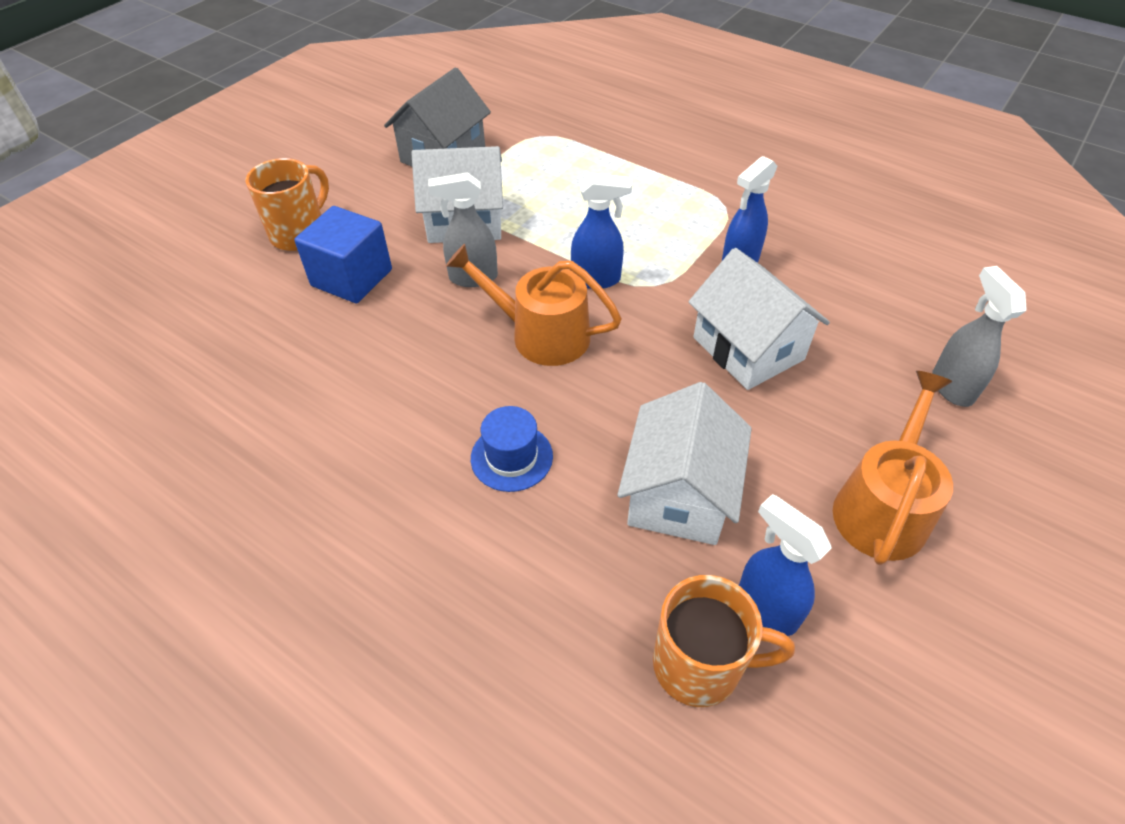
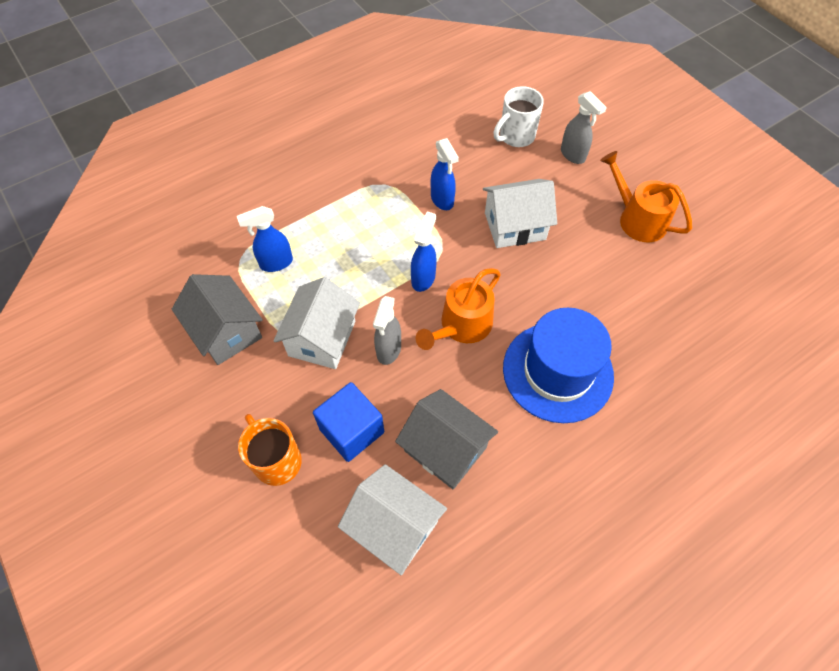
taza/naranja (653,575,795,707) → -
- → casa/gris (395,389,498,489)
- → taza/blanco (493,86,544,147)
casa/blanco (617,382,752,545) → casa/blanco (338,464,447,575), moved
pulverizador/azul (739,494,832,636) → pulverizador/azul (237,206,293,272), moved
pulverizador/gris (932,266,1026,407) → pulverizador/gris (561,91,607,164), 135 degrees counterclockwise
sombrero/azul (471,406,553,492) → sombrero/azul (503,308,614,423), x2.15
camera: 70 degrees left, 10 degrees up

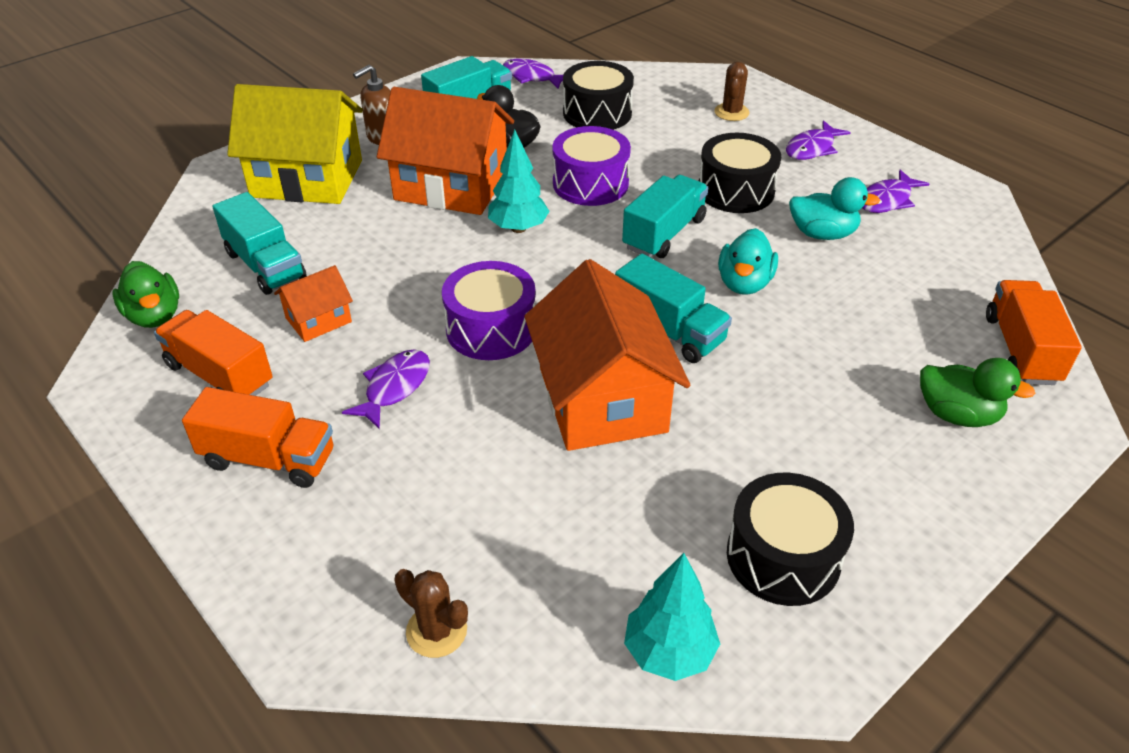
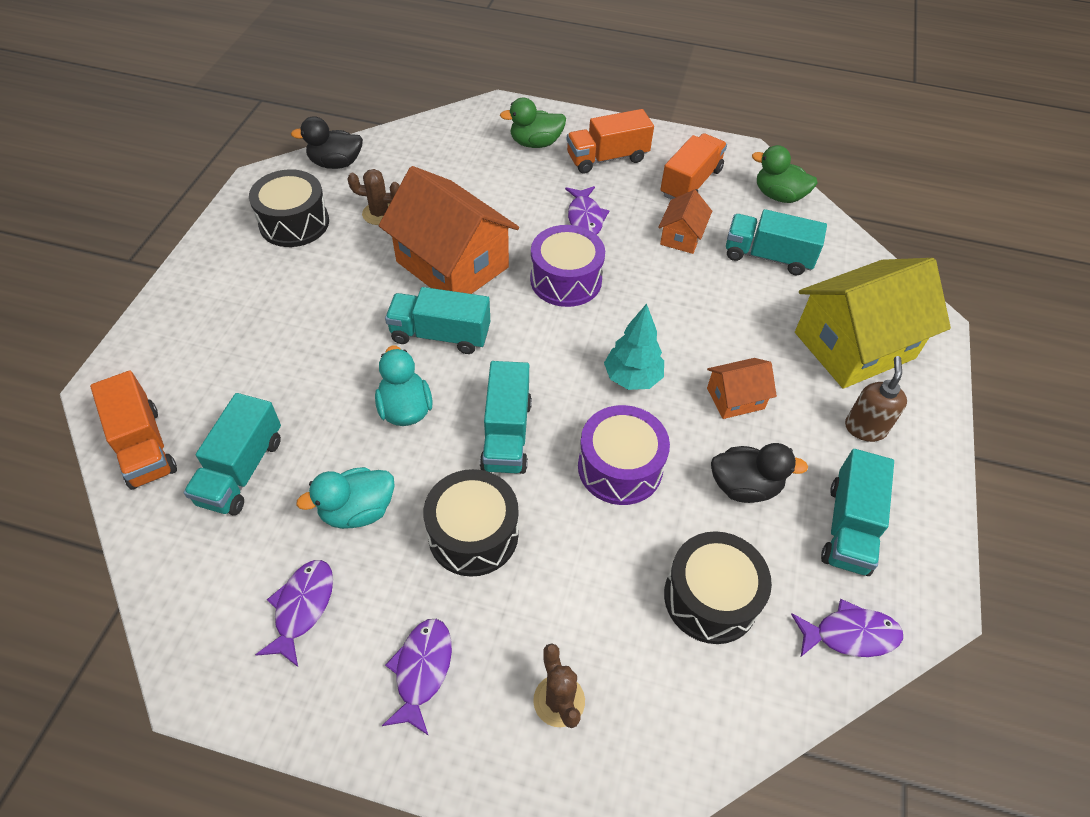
- → camión/turquesa (184,393,281,515)
cactus/marrón (394,569,468,658) → cactus/marrón (348,169,400,225), moved
pato/verde (920,358,1035,427) → pato/verde (500,98,566,148), moved
árbol/turquesa (624,553,720,681) → pato/negro (291,116,363,169)
camión/naranja (154,310,273,396) → camión/naranja (660,133,727,199), 60 degrees counterclockwise
casa/naranja (377,87,514,215) → casa/naranja (707,358,777,419), x0.48
camera: 145 degrees right, 10 degrees up

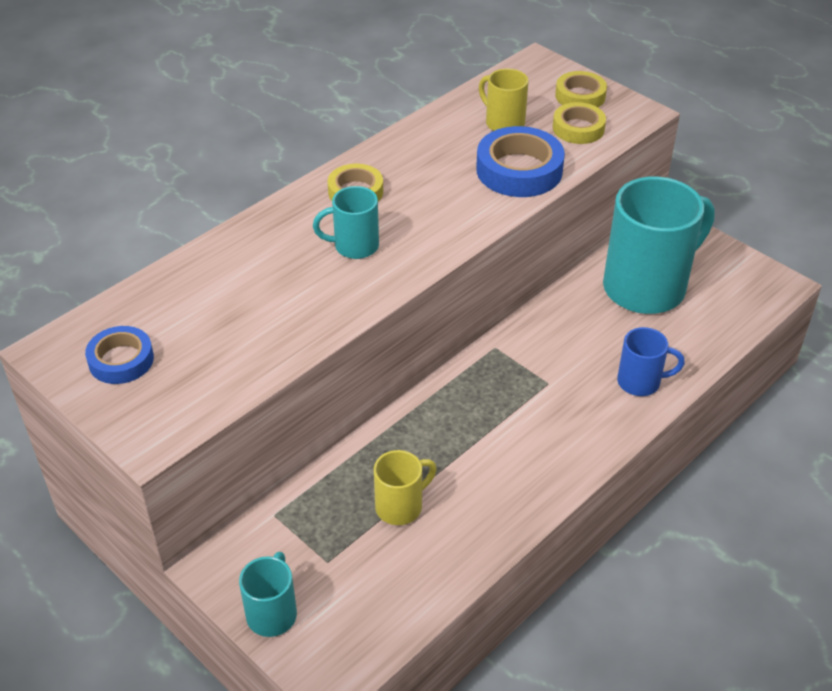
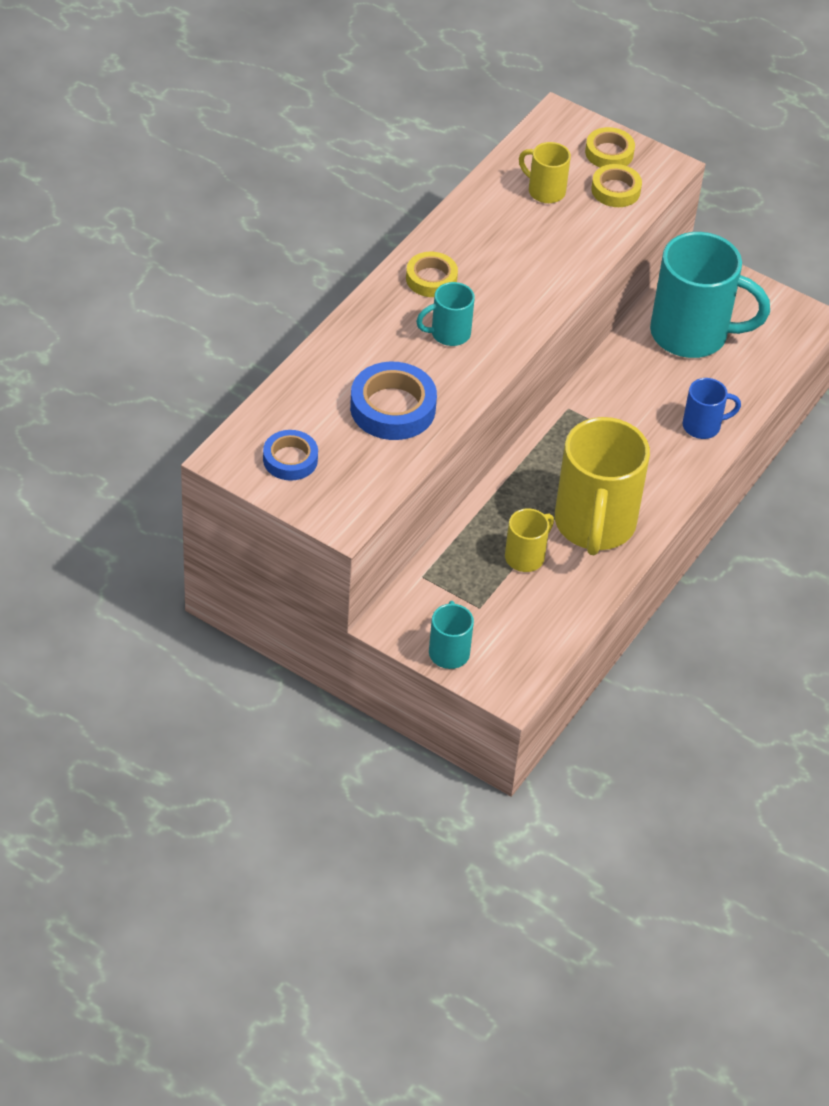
- → taza/amarillo (555,417,650,555)
cinta adhesiva/azul (476,126,565,197) → cinta adhesiva/azul (350,362,437,440), moved
taza/turquesa (603,176,715,314) → taza/turquesa (650,232,770,358), 60 degrees clockwise
camera: 15 degrees left, 5 degrees up

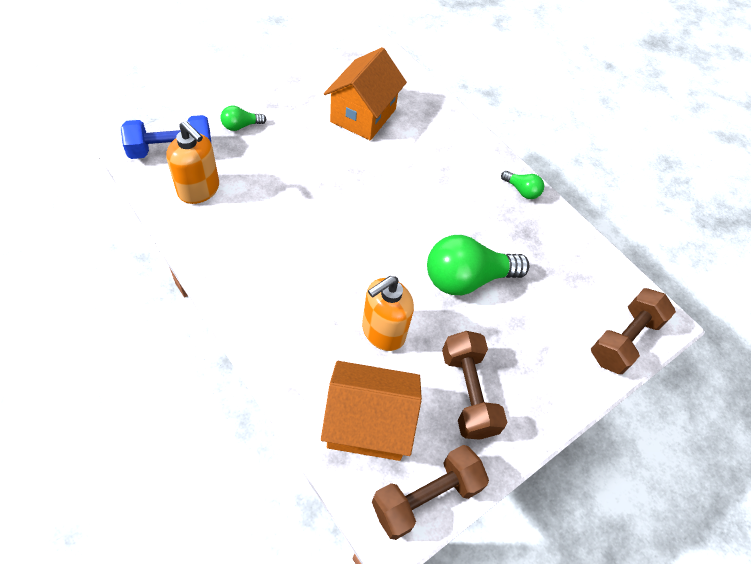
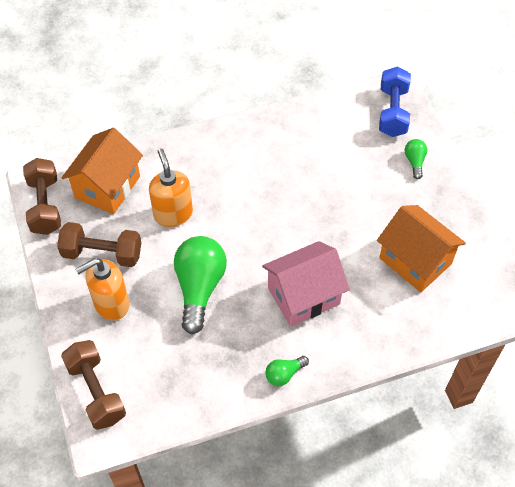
- → casa/rosa (262,241,350,327)
dispensador de jabón/naranja (166,121,219,204) → dispensador de jabón/naranja (75,258,129,321), moved
camera: 115 degrees right, 0 degrees up

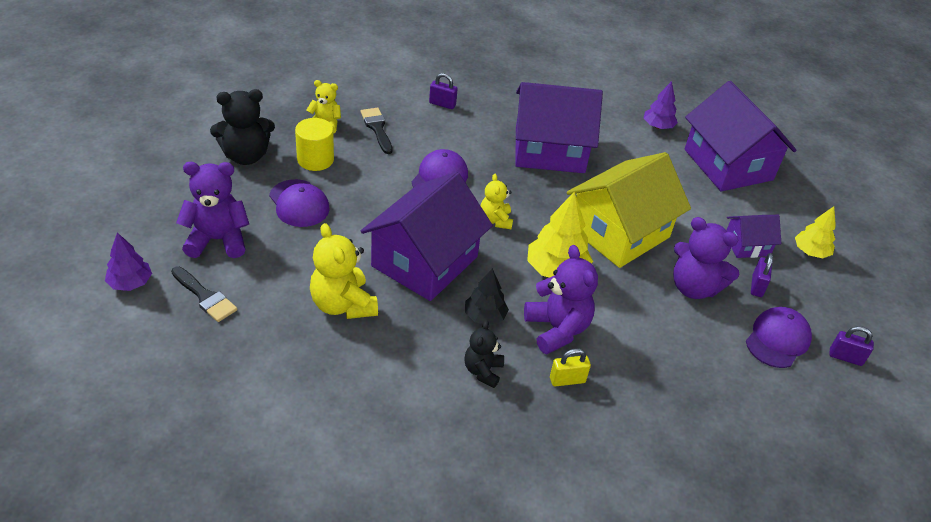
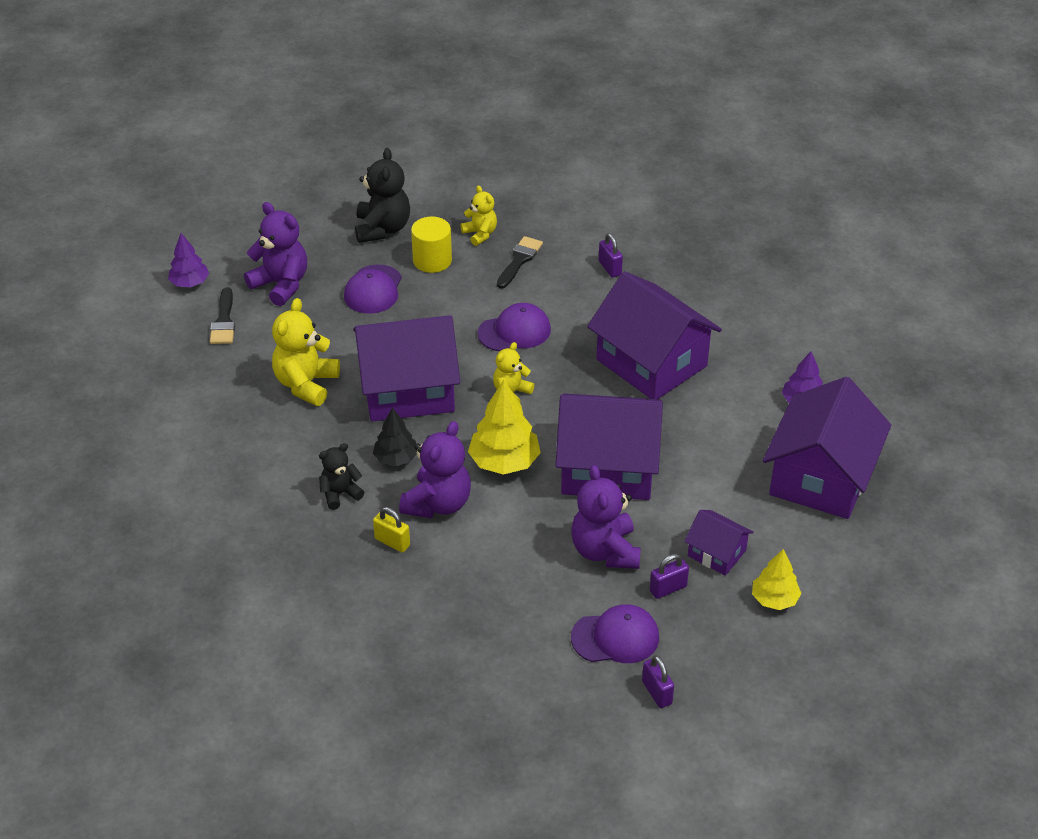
casa/amarillo (567,152,691,268) → casa/morado (555,393,663,500)
osito/negro (210,89,275,165) → osito/negro (355,148,410,243), 120 degrees counterclockwise
camera: 50 degrees right, 0 degrees up

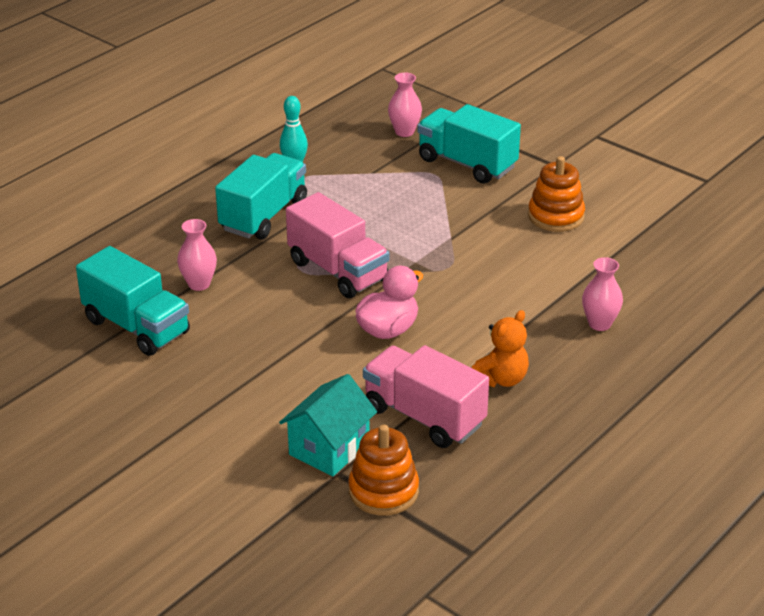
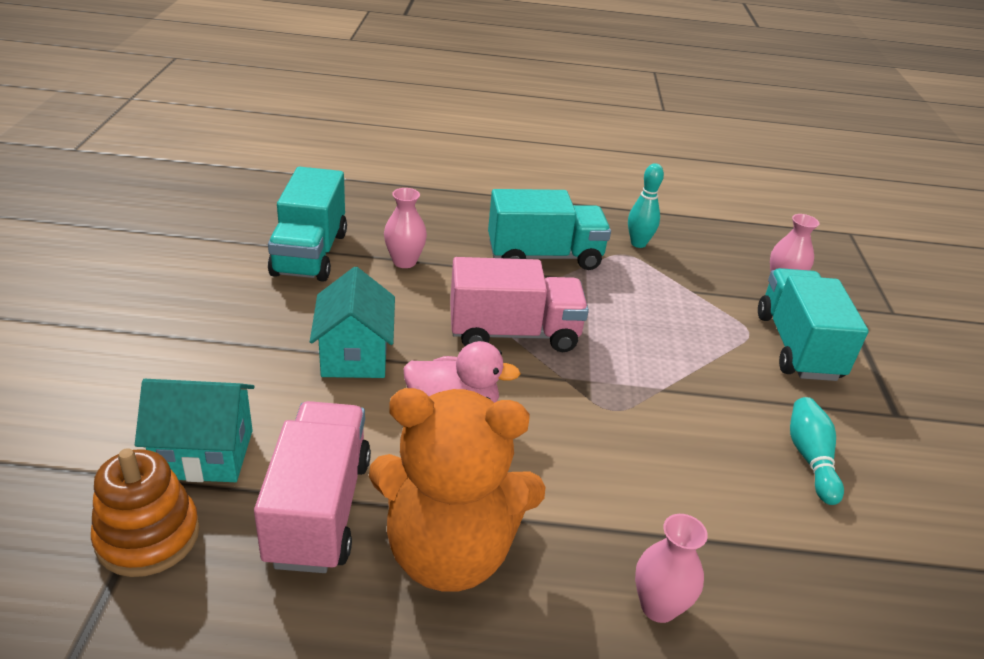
- → casa/turquesa (310,267,395,378)
juguete apilable/naranja (528,156,585,232) → bolo/turquesa (790,397,844,505)
camión/rosa (286,192,390,298) → camión/rosa (450,257,589,352), 105 degrees counterclockwise
osito/naranja (471,310,529,387) → osito/naranja (369,388,545,592), x1.89
camera: 50 degrees right, 0 degrees up

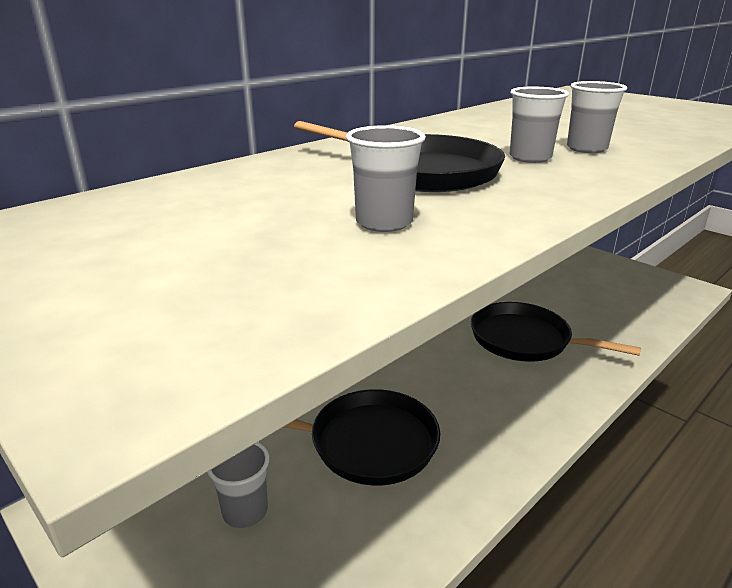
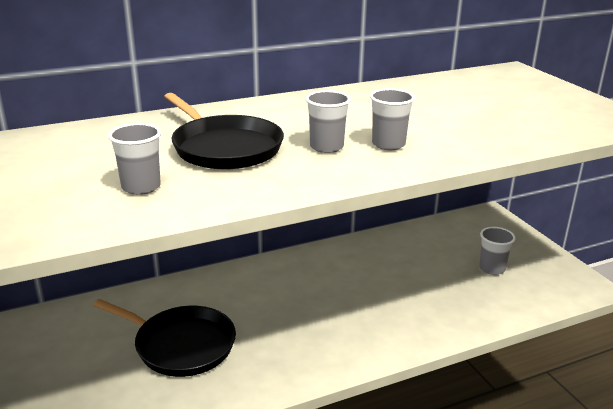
sartén/negro (471,302,641,362) → -
vaso/gris (207,442,269,528) → vaso/gris (479,227,515,275), moved
camera: 20 degrees right, 0 degrees up

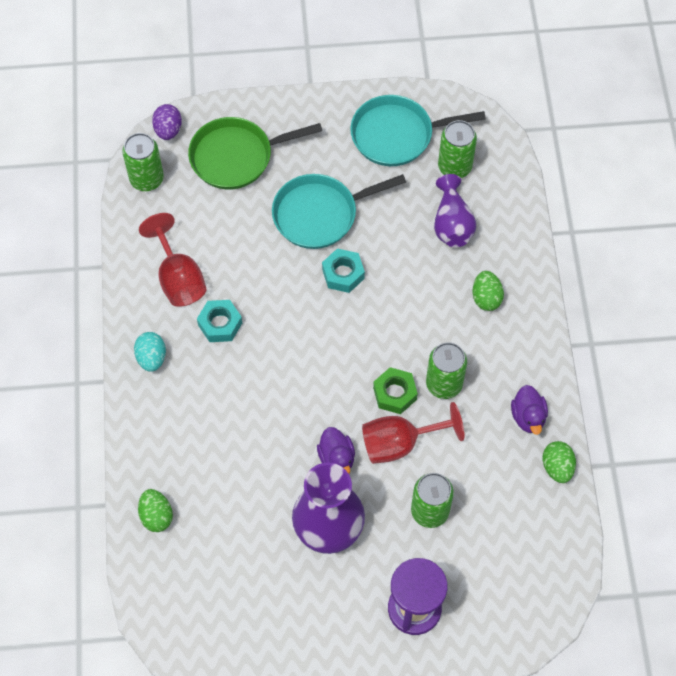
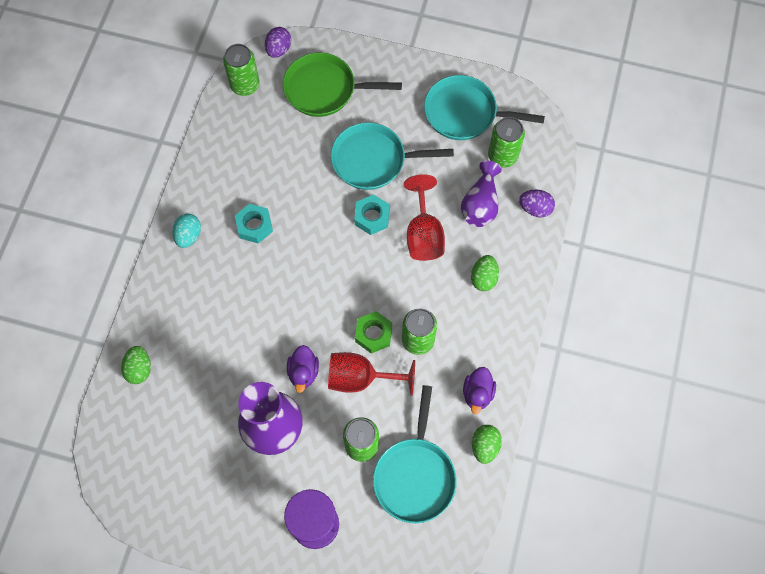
- → sartén/turquesa (373,385,457,523)
- → huevo/morado (519,190,555,218)
copa/rojo (139,213,207,307) → copa/rojo (404,174,445,261), moved
camera: 20 degrees right, 5 degrees up

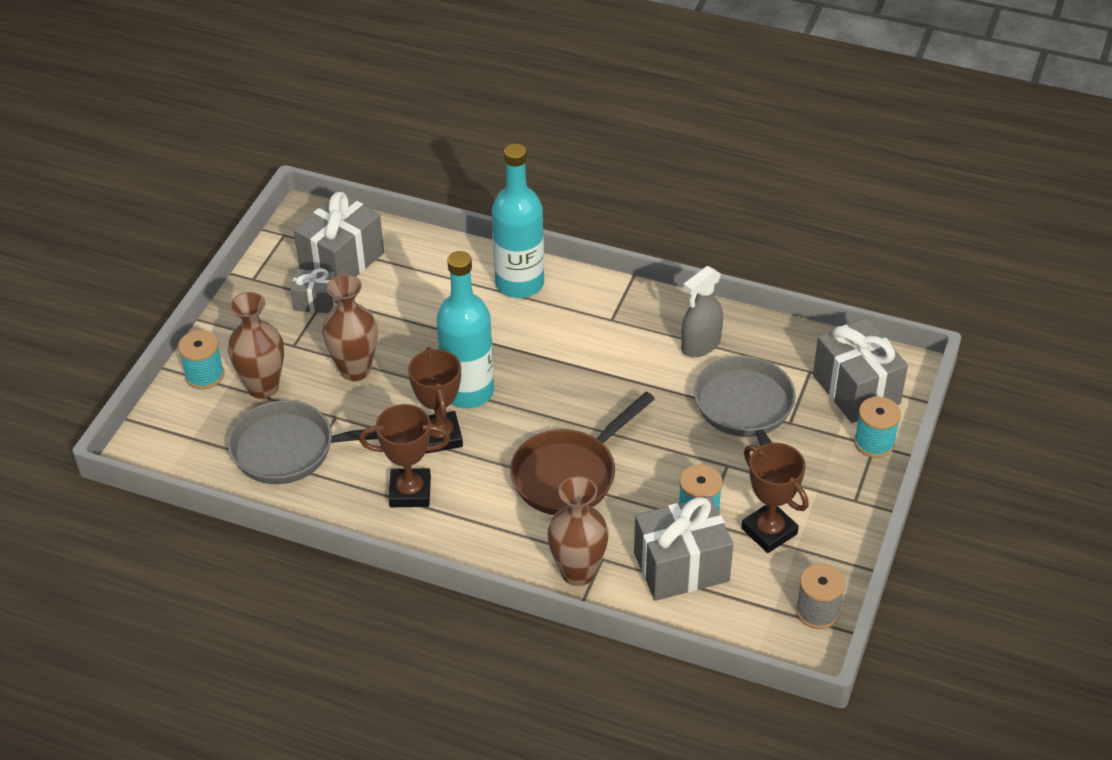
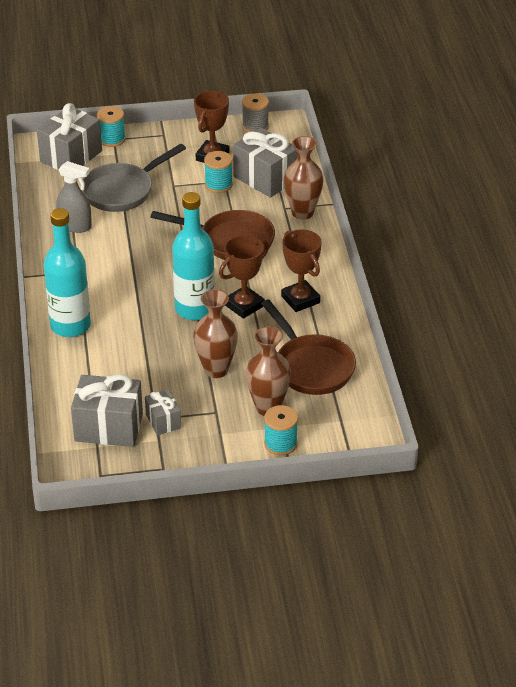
sartén/gris (228,400,378,484) → sartén/marrón (261,299,356,395)
camera: 120 degrees left, 5 degrees down

